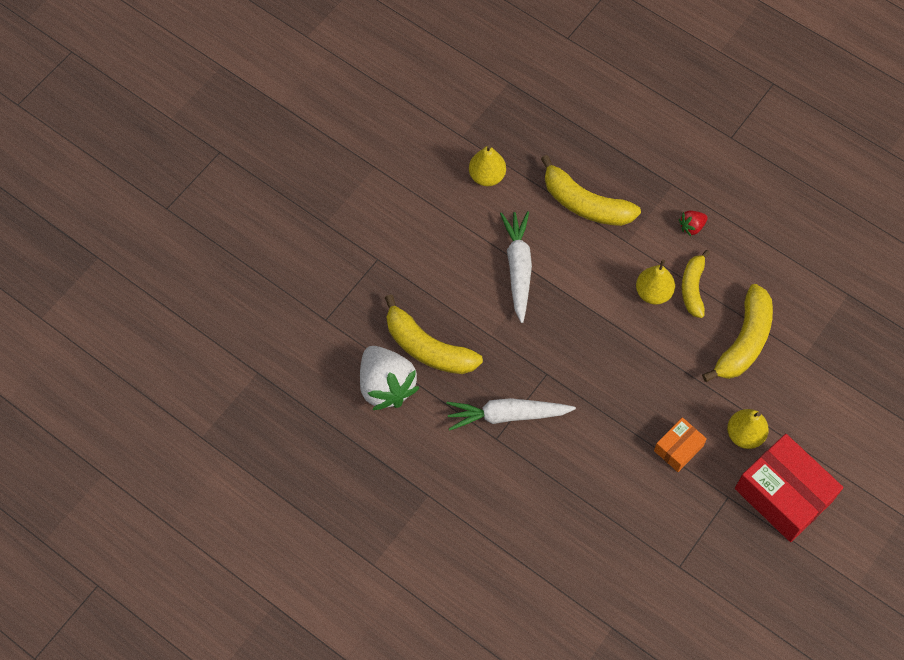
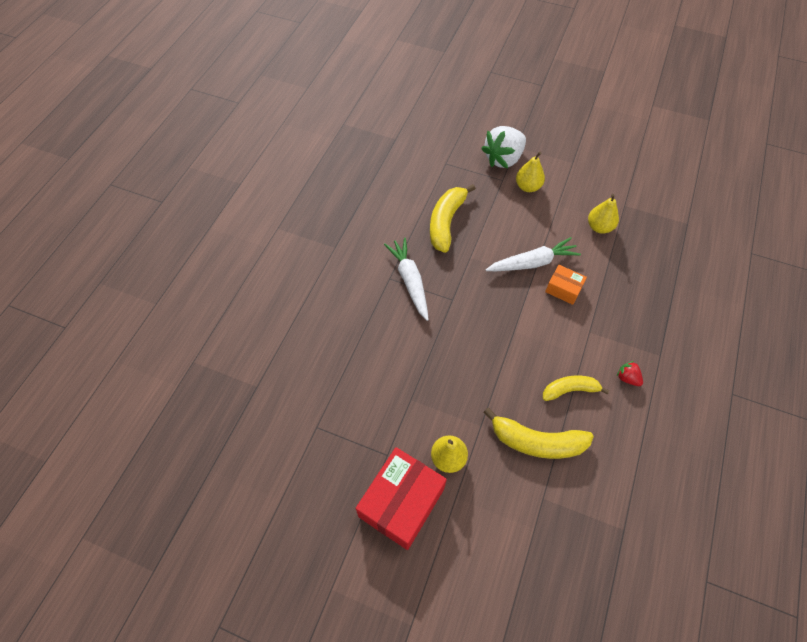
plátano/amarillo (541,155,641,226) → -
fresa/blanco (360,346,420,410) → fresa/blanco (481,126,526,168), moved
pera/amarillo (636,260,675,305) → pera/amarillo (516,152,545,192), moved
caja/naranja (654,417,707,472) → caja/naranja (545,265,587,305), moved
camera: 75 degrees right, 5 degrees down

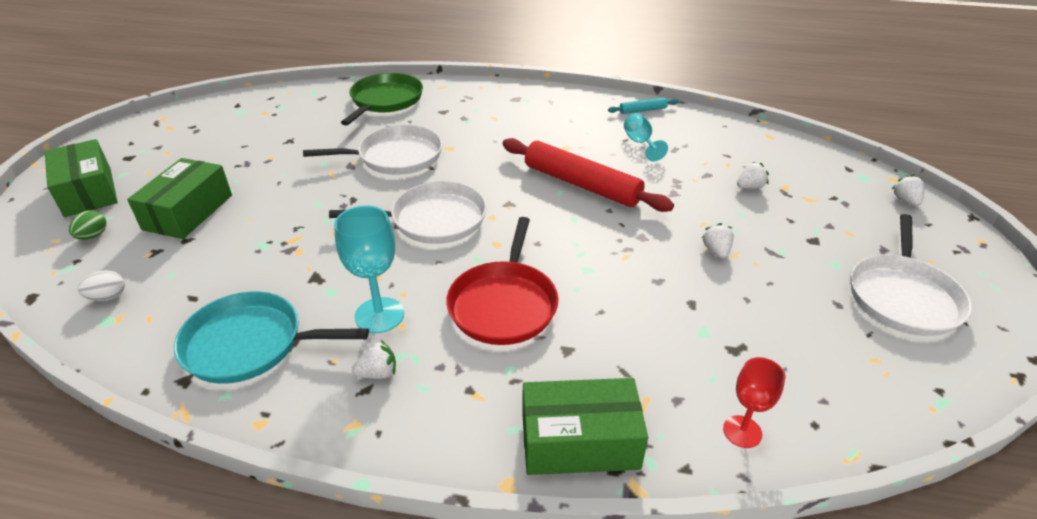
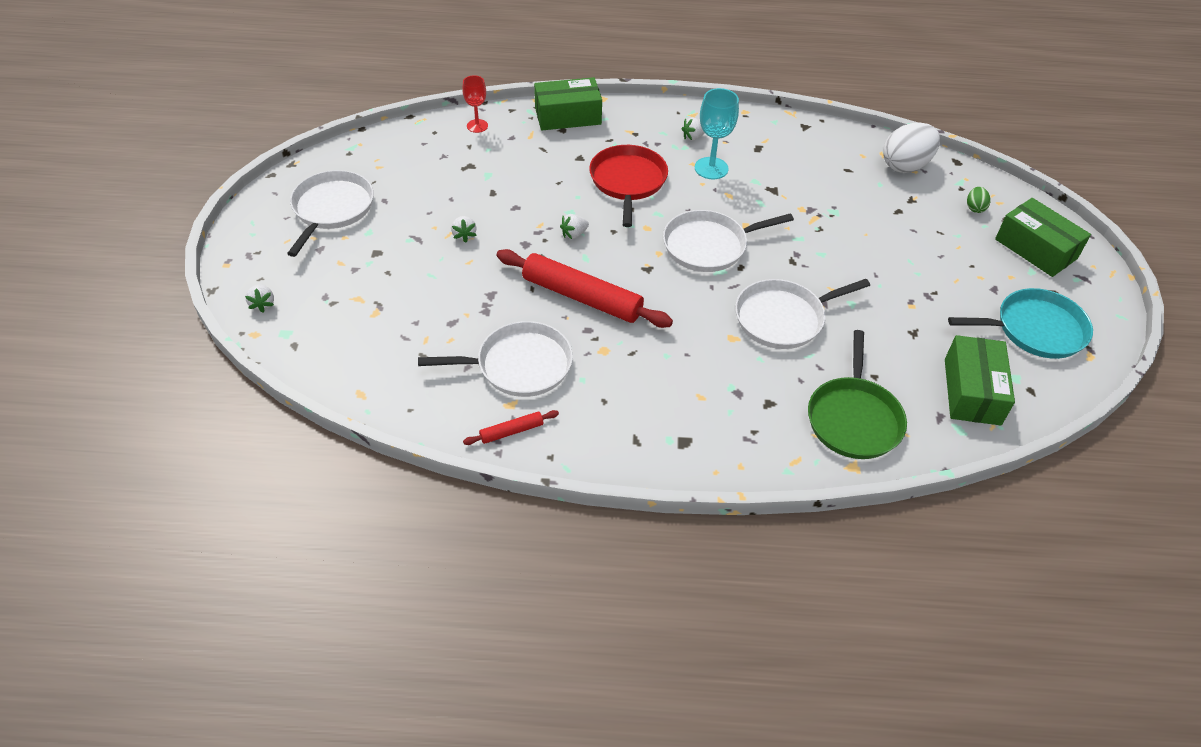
caja/verde (127,158,232,239) → caja/verde (945,335,1015,425), moved
sartén/turquesa (174,291,369,384) → sartén/turquesa (948,288,1093,359), moved
fresa/blanco (737,162,769,189) → fresa/blanco (560,214,589,239), moved
copa/turquesa (624,113,668,162) → sartén/blanco (418,321,573,397)
rodillo/turquesa (608,97,679,114) → rodillo/rojo (463,410,559,445)
huevo/blanco (78,271,125,301) → huevo/blanco (883,122,940,173), x2.17
camera: 170 degrees right, 10 degrees up

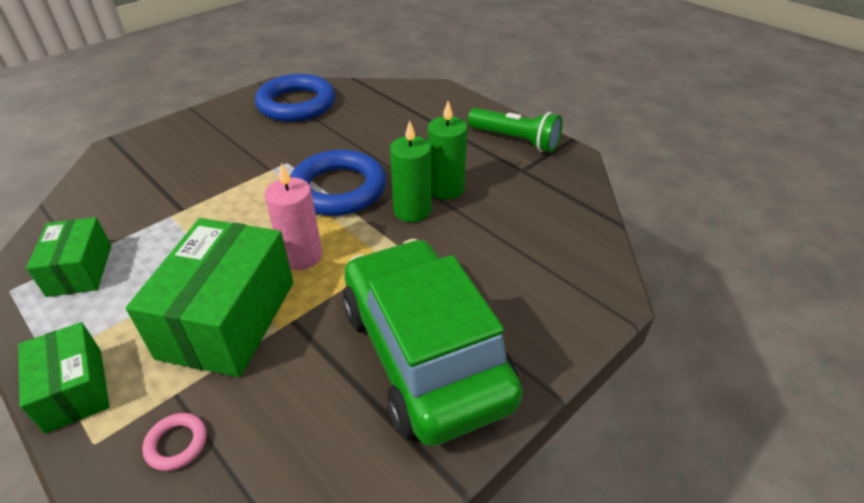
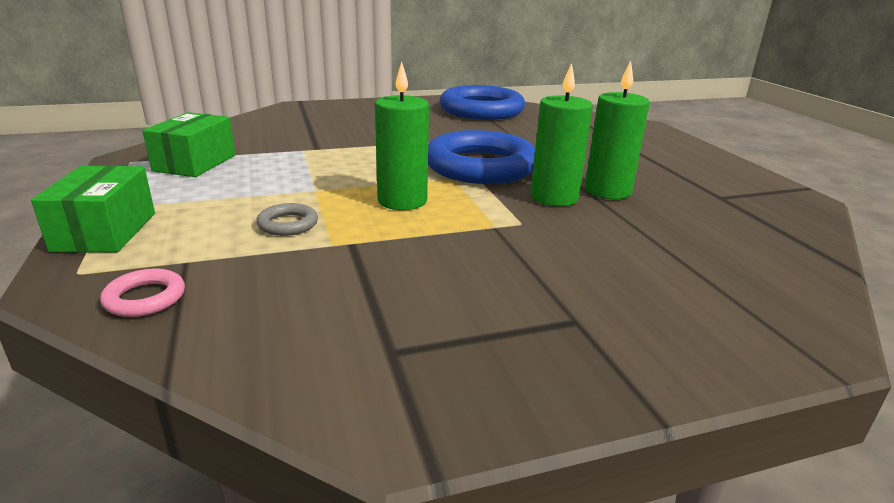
coche/verde (342,239,523,446) → -
lámpara de mano/verde (468,108,563,152) → -
caja/verde (126,218,293,377) → anillo/gris (256,203,318,236)
vela/rosa (264,163,322,270) → vela/verde (375,62,429,210)
camera: 25 degrees right, 15 degrees down

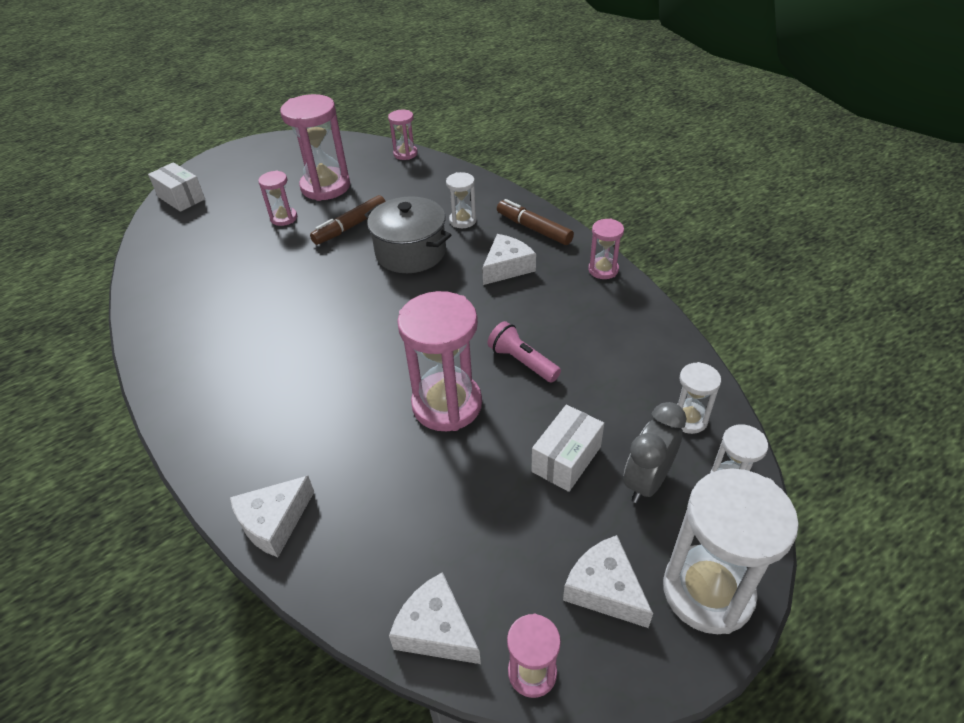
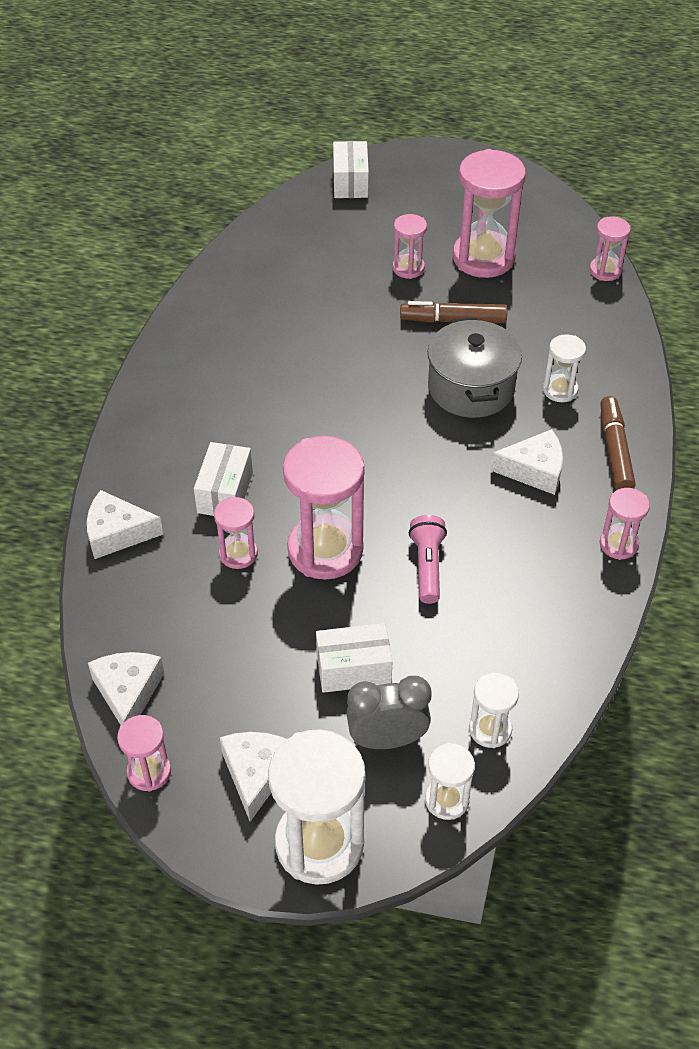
- → caja/blanco (194,442,253,516)
- → reloj de arena/rosa (214,497,258,569)
camera: 45 degrees right, 5 degrees up

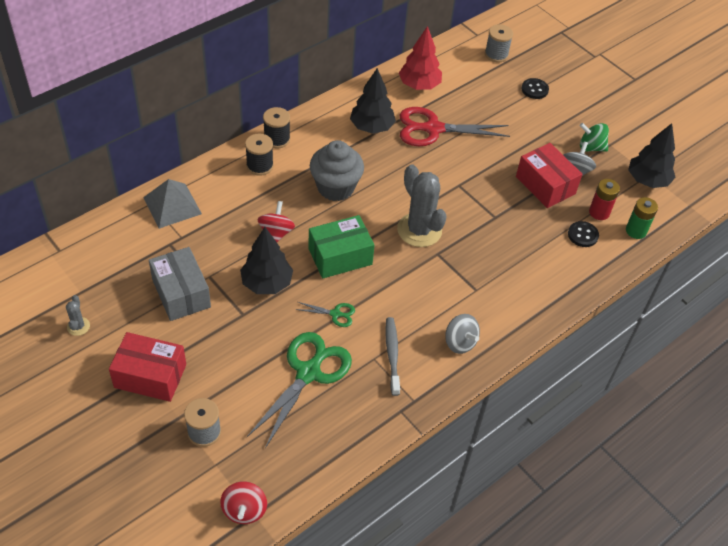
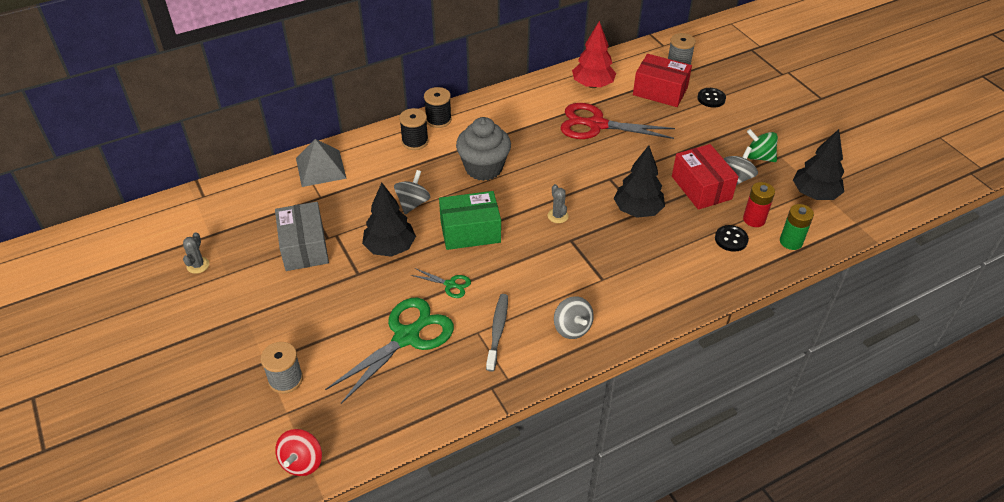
caja/rojo (109,332,186,402) → caja/rojo (633,54,692,107), moved
árbol/negro (350,68,396,134) → árbol/negro (614,145,665,218), moved
peonza/rojo (258,201,295,242) → peonza/gris (394,170,430,214)
cactus/gris (397,164,447,247) → cactus/gris (548,184,569,223), x0.45
camera: 15 degrees right, 5 degrees down

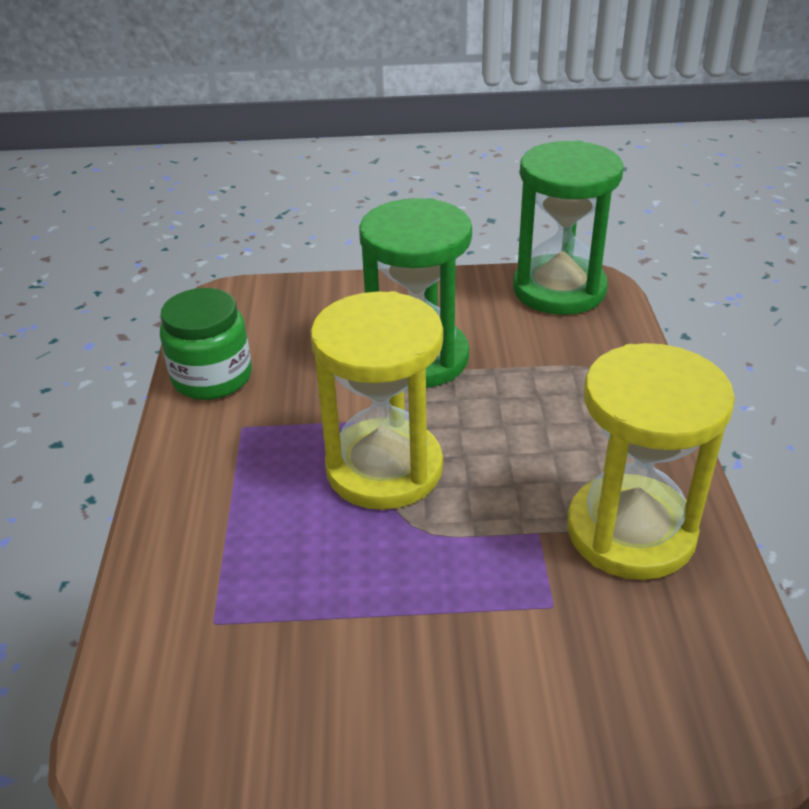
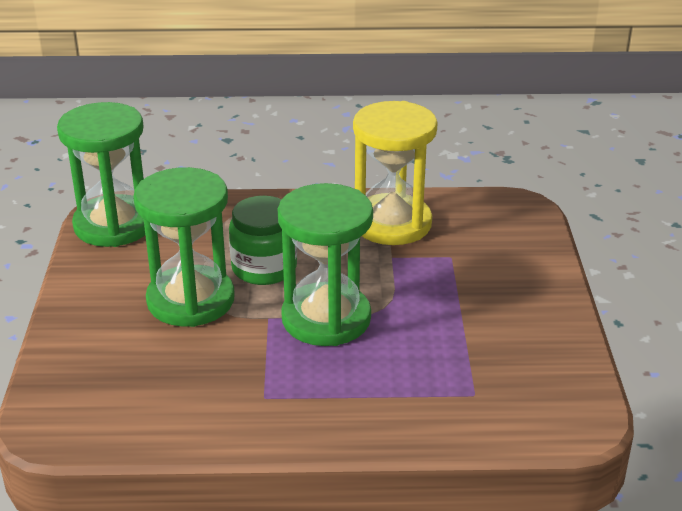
tarro/verde (160,288,252,400) → tarro/verde (229,196,297,285), moved
reloj de arena/amarillo (311,291,443,510) → reloj de arena/verde (278,183,373,346)
camera: 90 degrees left, 5 degrees down

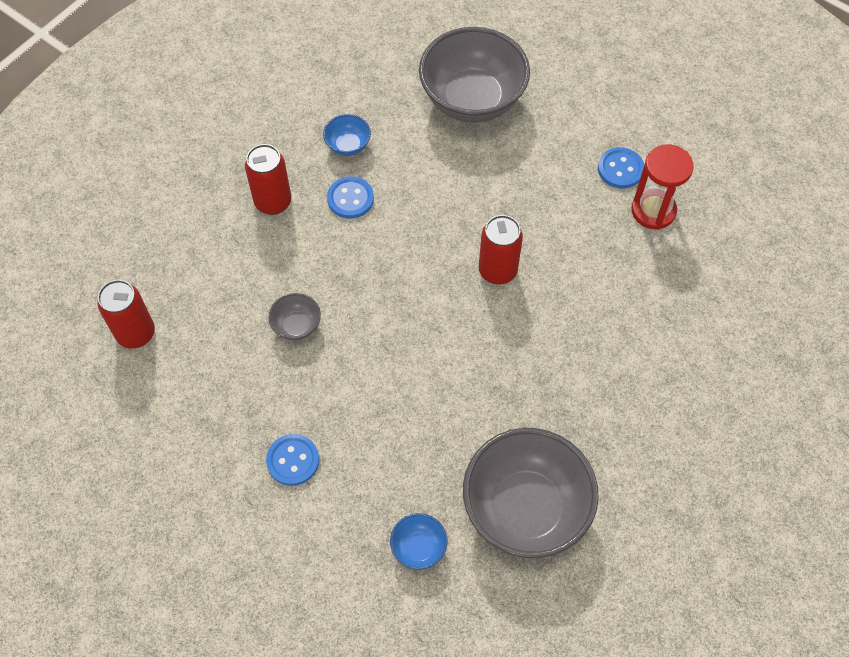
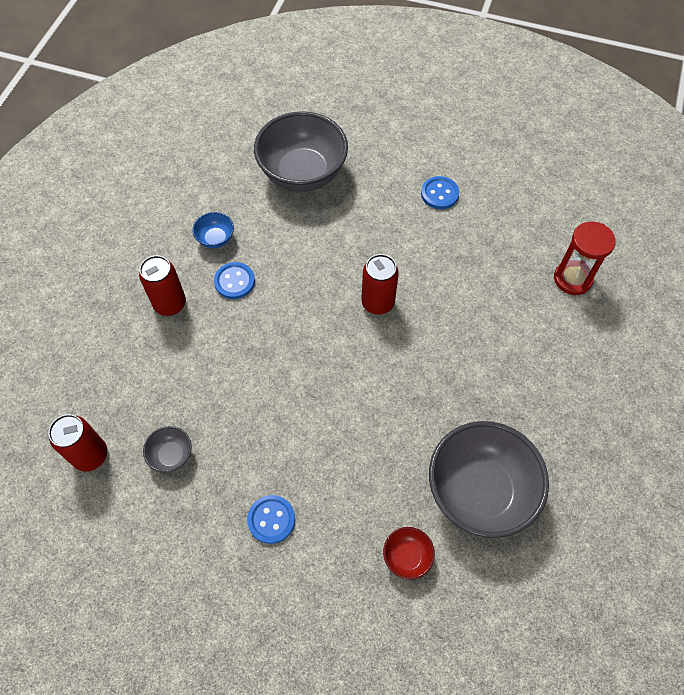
cuenco/gris (268,293,321,341) → cuenco/gris (143,426,192,472), moved
reloj de arena/rojo (631,144,694,230) → reloj de arena/rojo (554,222,616,295), moved
cuenco/azul (390,513,448,570) → cuenco/rojo (383,527,435,579)
camera: 20 degrees left, 0 degrees up

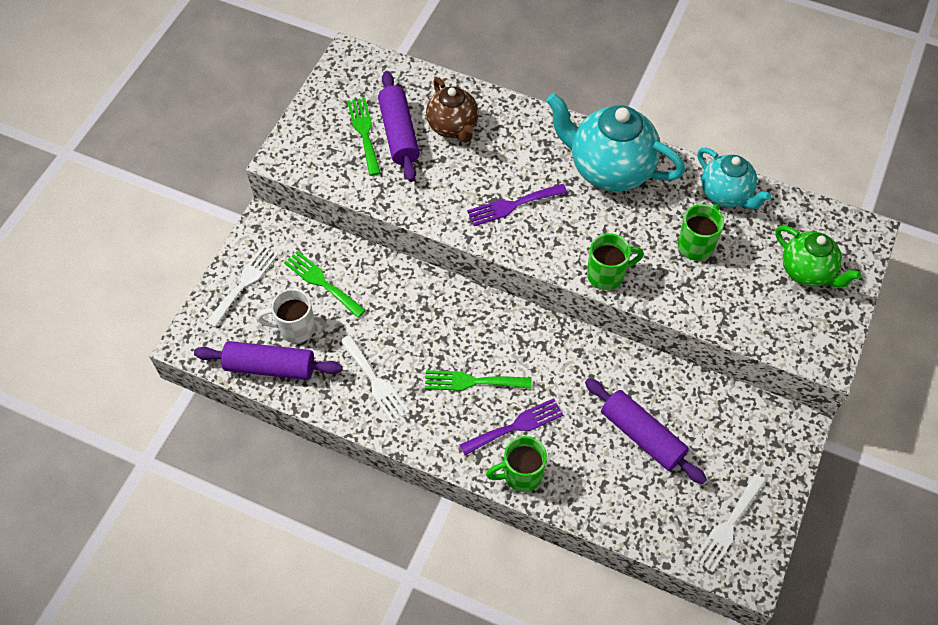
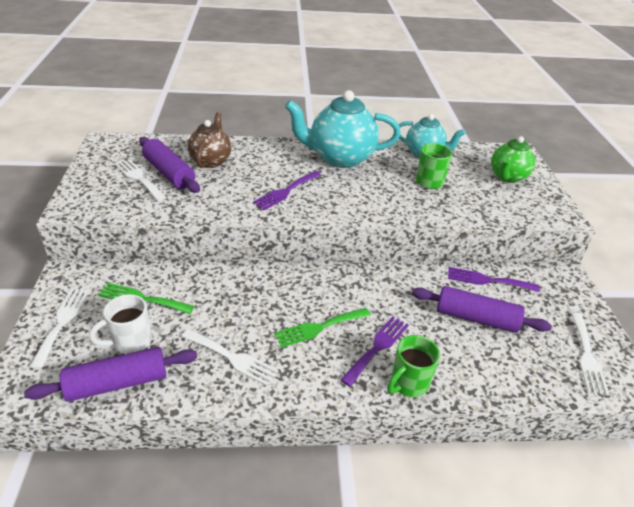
taza/verde (587,233,644,290) → -
- → tenedor/morado (448,267,540,292)
tenedor/verde (347,98,381,176) → tenedor/blanco (115,159,167,201)
tetera/marrón (426,77,479,143) → tetera/marrón (188,112,231,168), 120 degrees counterclockwise
tetera/verde (775,226,862,287) → tetera/verde (491,136,535,183), 105 degrees clockwise
camera: 30 degrees left, 20 degrees down

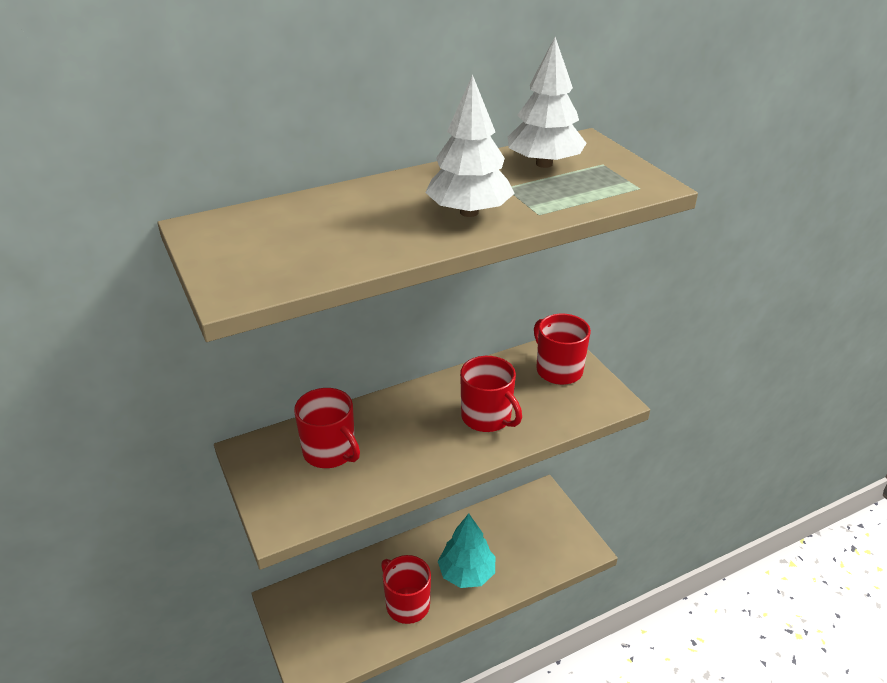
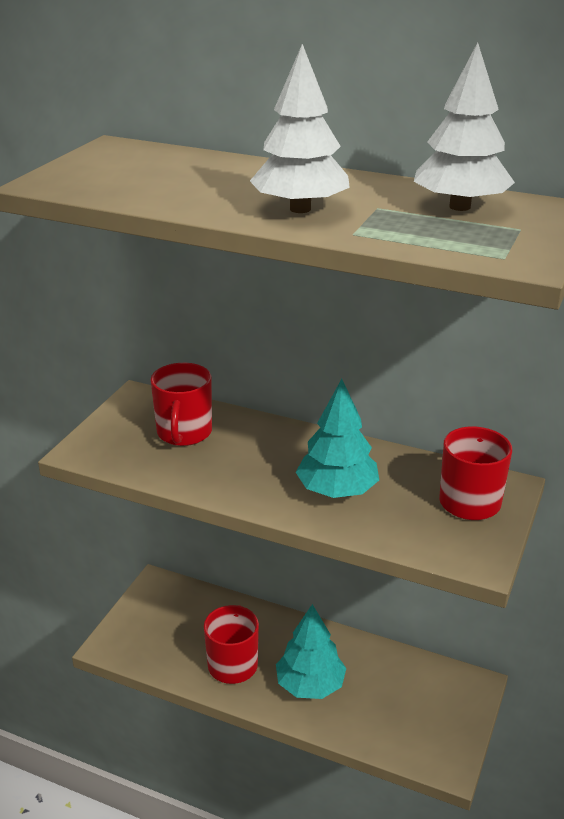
taza/rojo (460,356,522,432) → árbol/turquesa (296,379,379,498)
camera: 50 degrees right, 5 degrees down

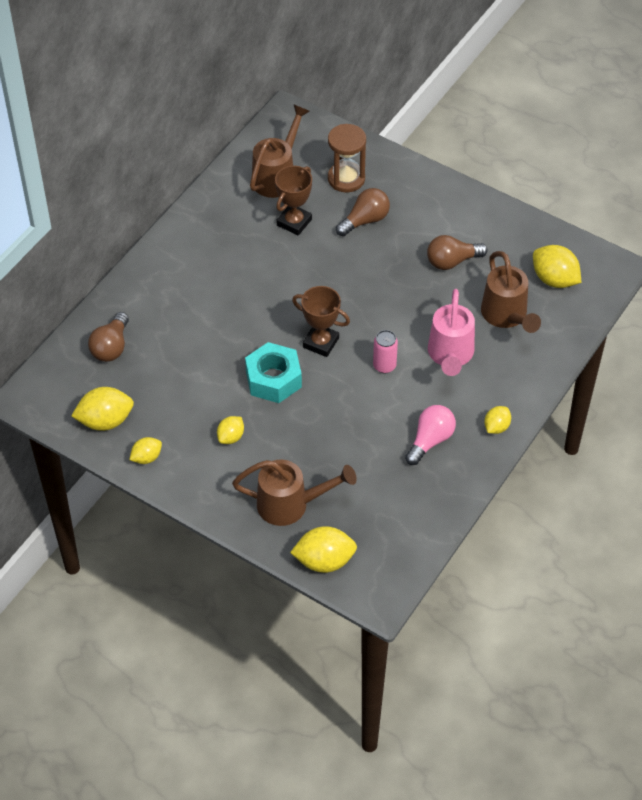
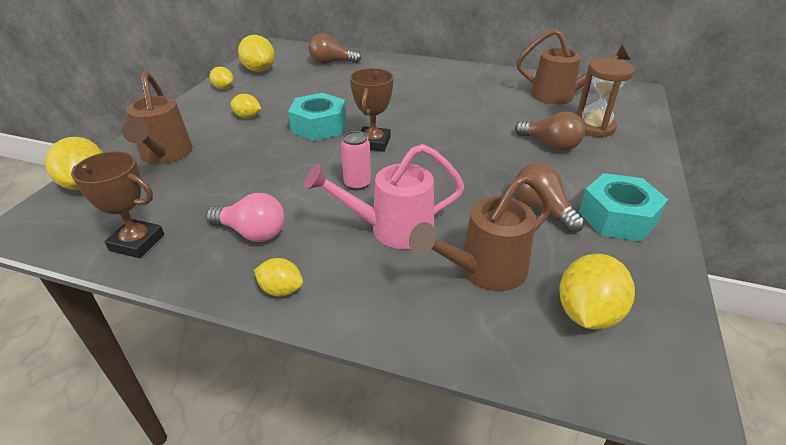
- → tuerca/turquesa (579,173,668,242)
trofeo/marrón (275,166,312,236) → trofeo/marrón (71,151,164,258), moved
camera: 75 degrees right, 15 degrees down

